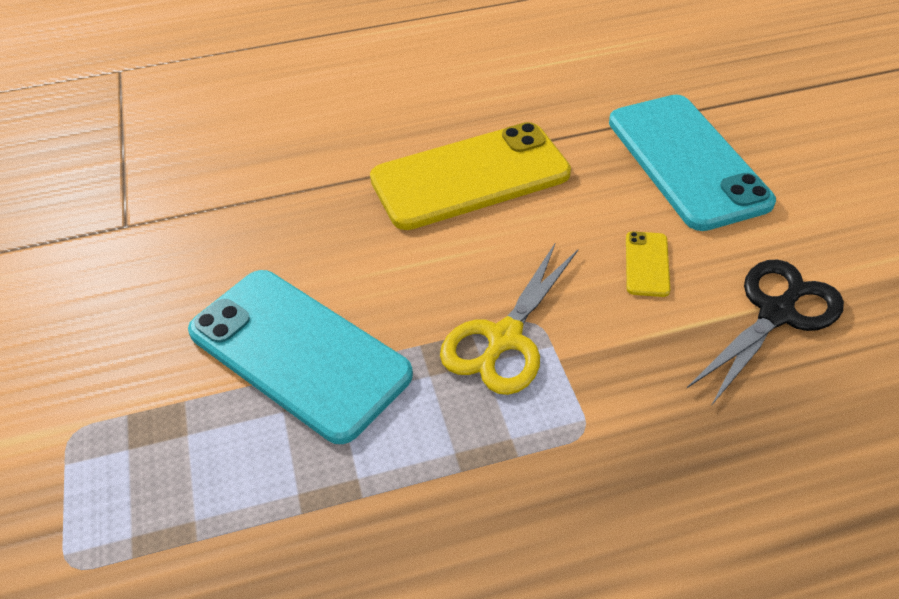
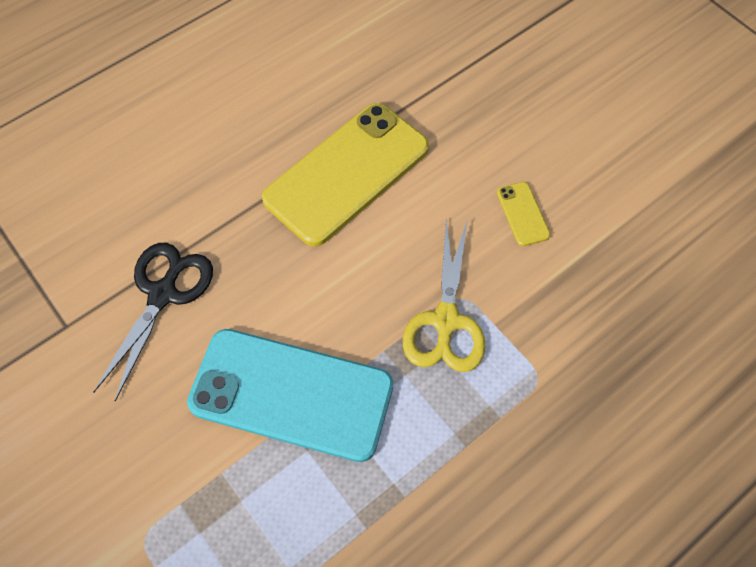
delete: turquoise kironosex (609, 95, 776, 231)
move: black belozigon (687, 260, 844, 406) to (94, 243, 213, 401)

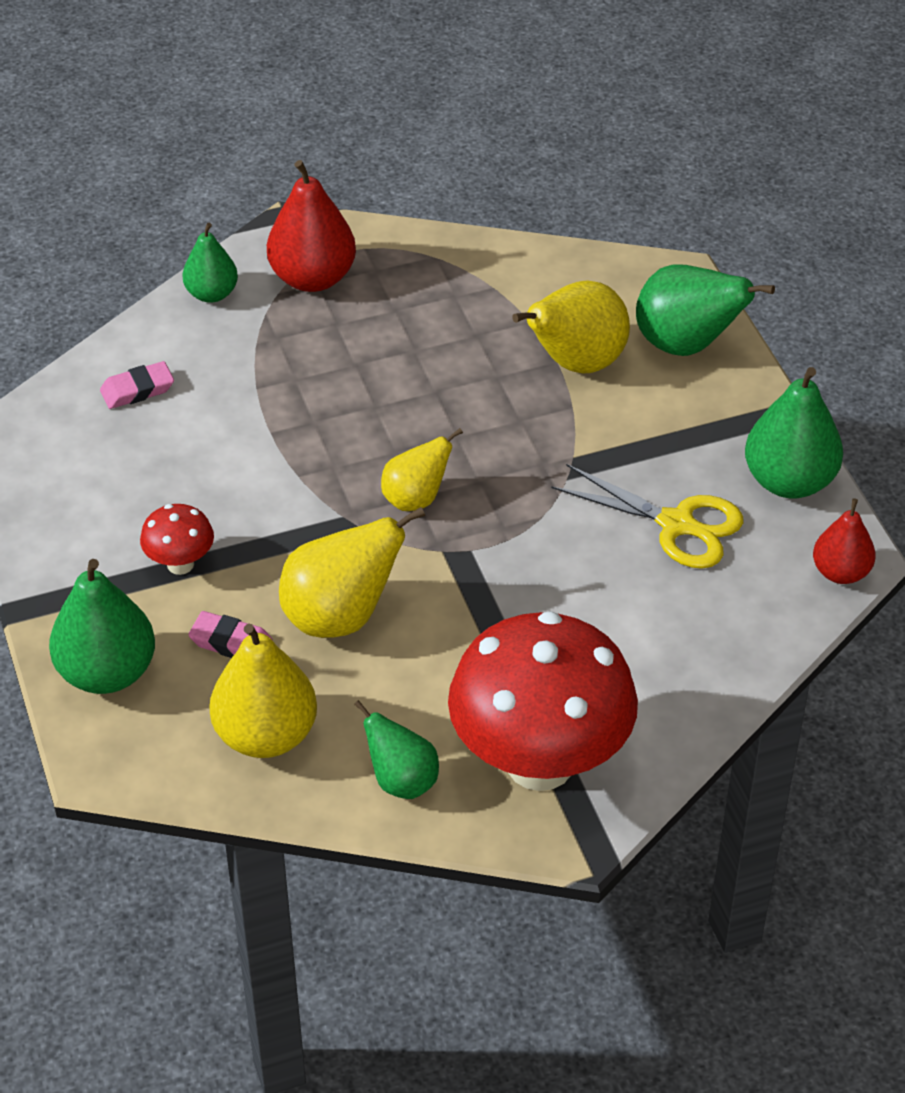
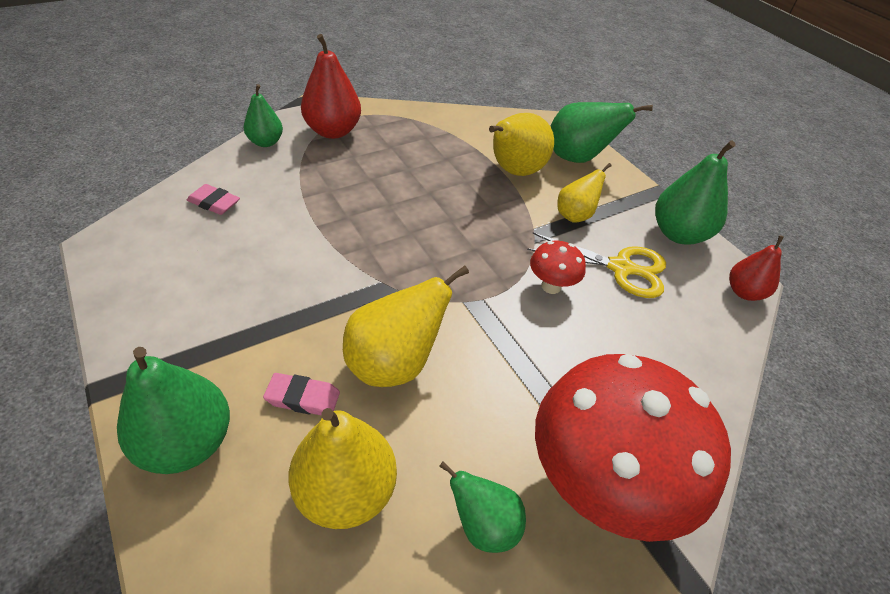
move: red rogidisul (140, 504, 214, 575) to (530, 241, 586, 294); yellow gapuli (381, 428, 463, 511) to (557, 163, 612, 223)
rotate: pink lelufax (100, 361, 174, 409) = (187, 184, 240, 215) 60 degrees clockwise

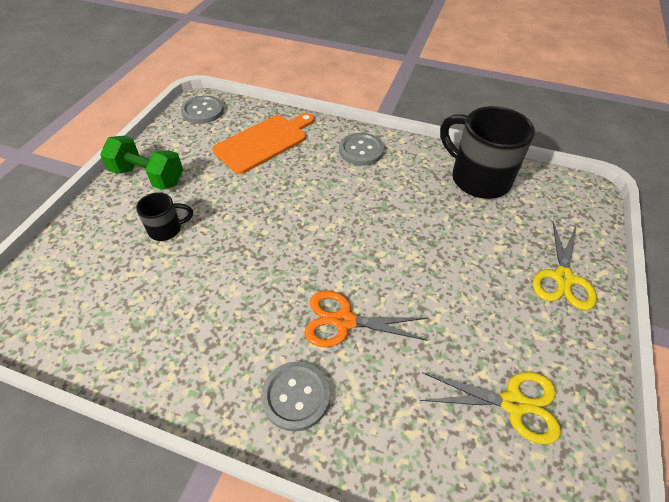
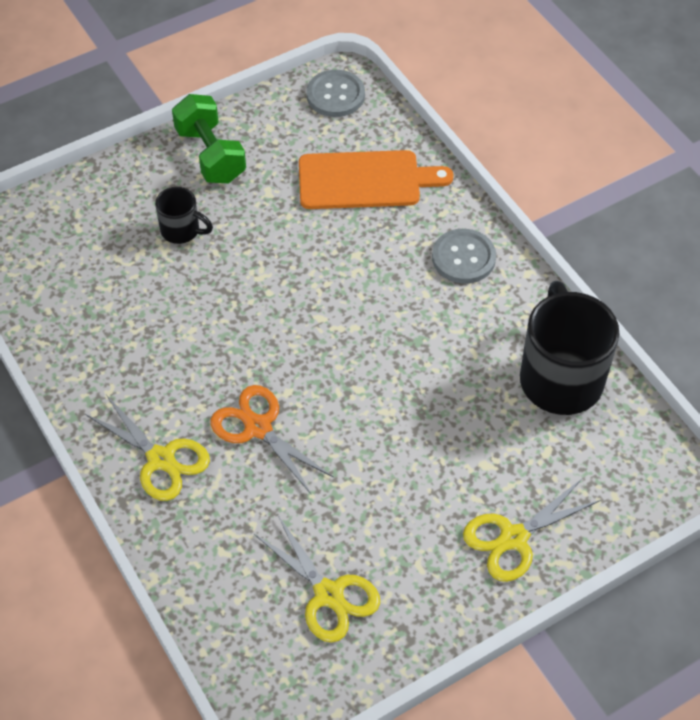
replace: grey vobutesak (261, 362, 330, 432) to yellow belozigon (85, 395, 210, 501)

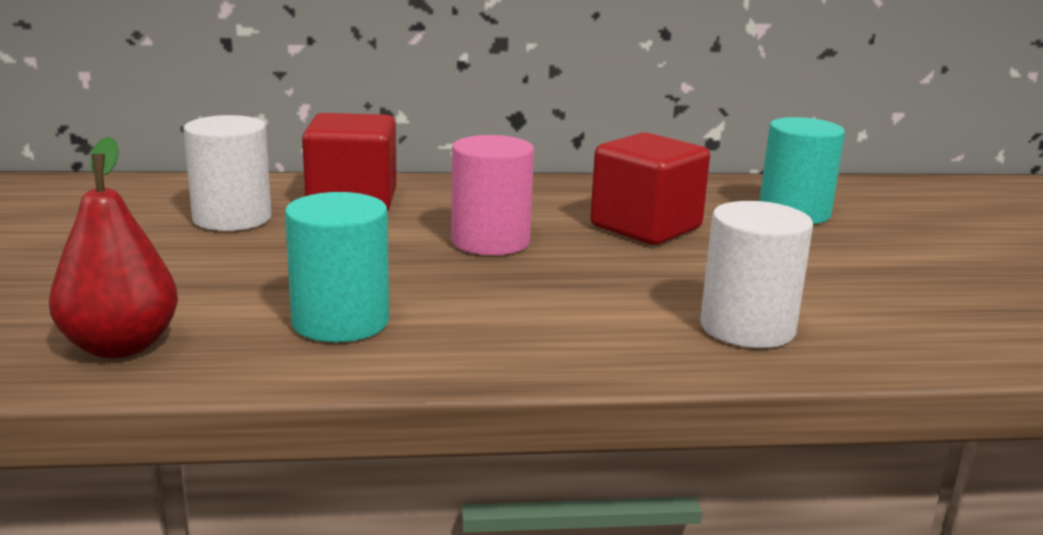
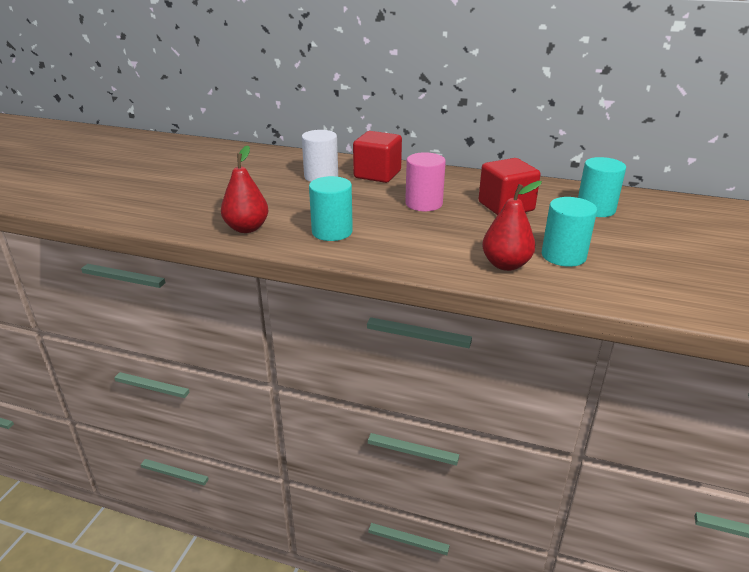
insert: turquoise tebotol (542, 197, 597, 267)
replace: white tebotol (700, 201, 813, 348) to red gapuli (482, 181, 542, 271)

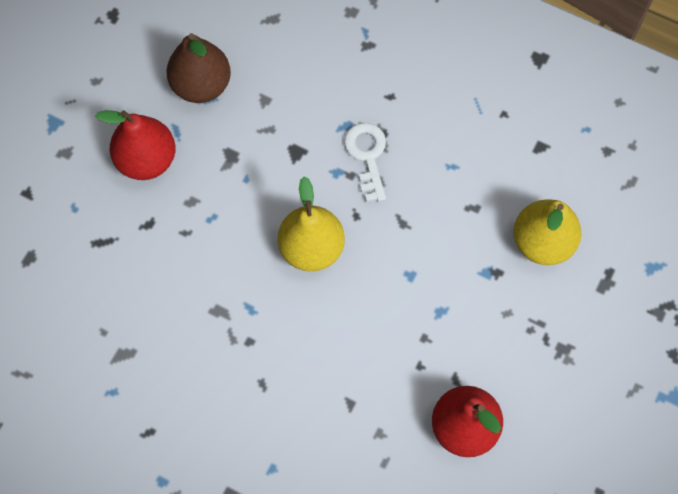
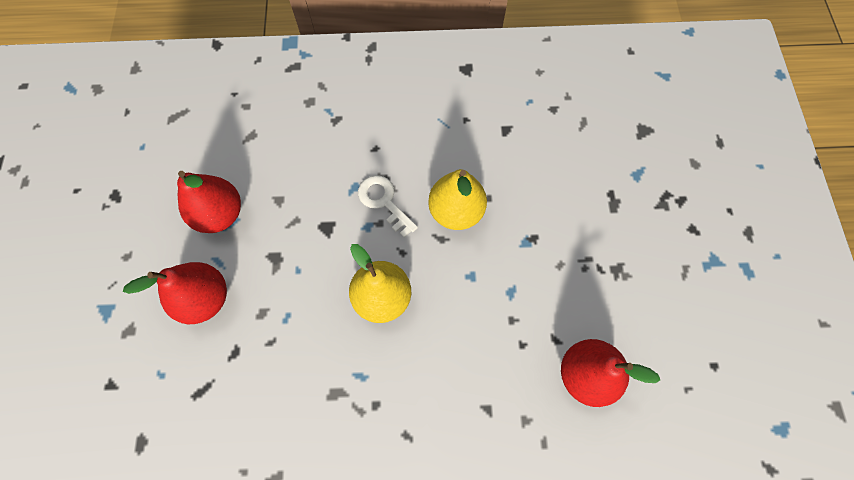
move: yellow gapuli (513, 199, 581, 265) to (428, 169, 487, 230)
recolor: brown gapuli (167, 33, 231, 103) to red gapuli (177, 171, 241, 233)

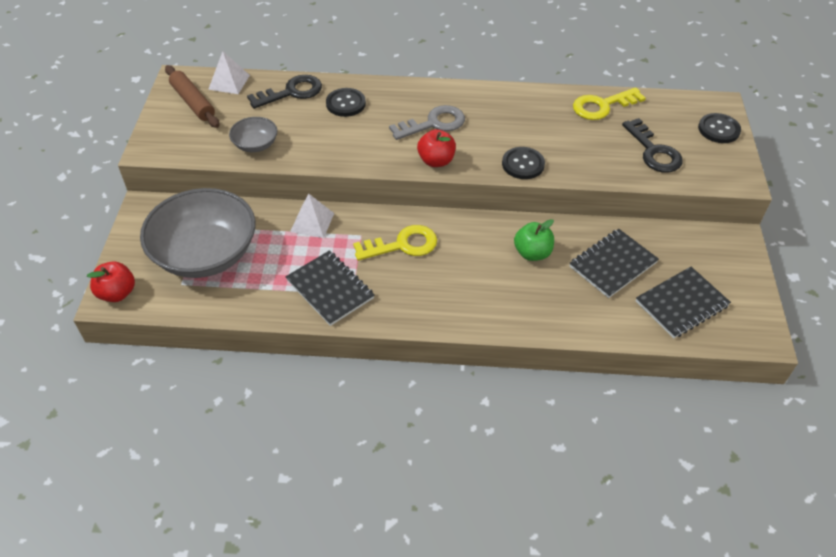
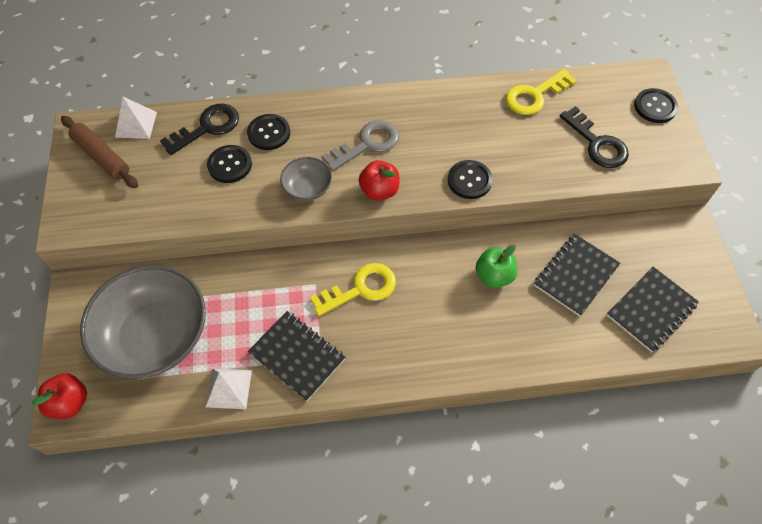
insert: black vobutesak (207, 145, 252, 183)
move: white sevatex (290, 193, 334, 238) to (206, 369, 252, 409); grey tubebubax (229, 117, 278, 152) to (280, 157, 332, 201)

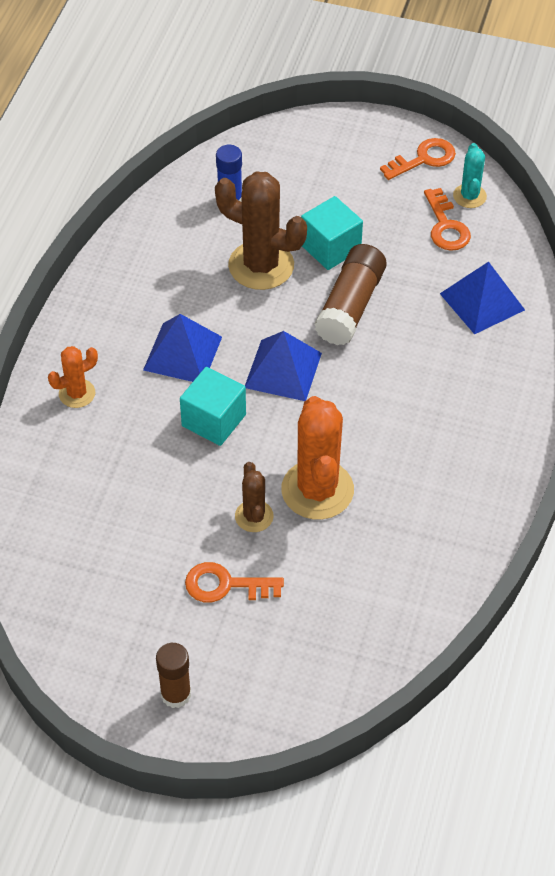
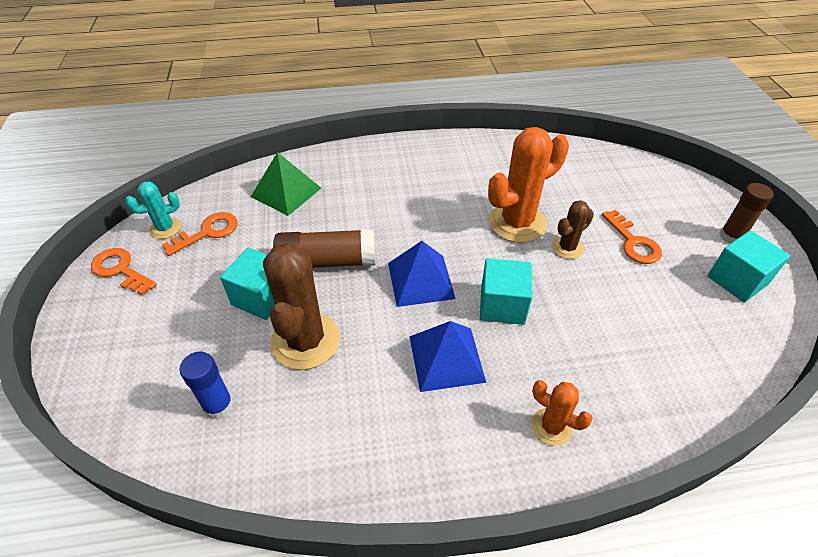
insert: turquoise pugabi (707, 230, 790, 302)
recolor: blue sevatex (440, 262, 525, 334) to green sevatex (251, 152, 321, 216)

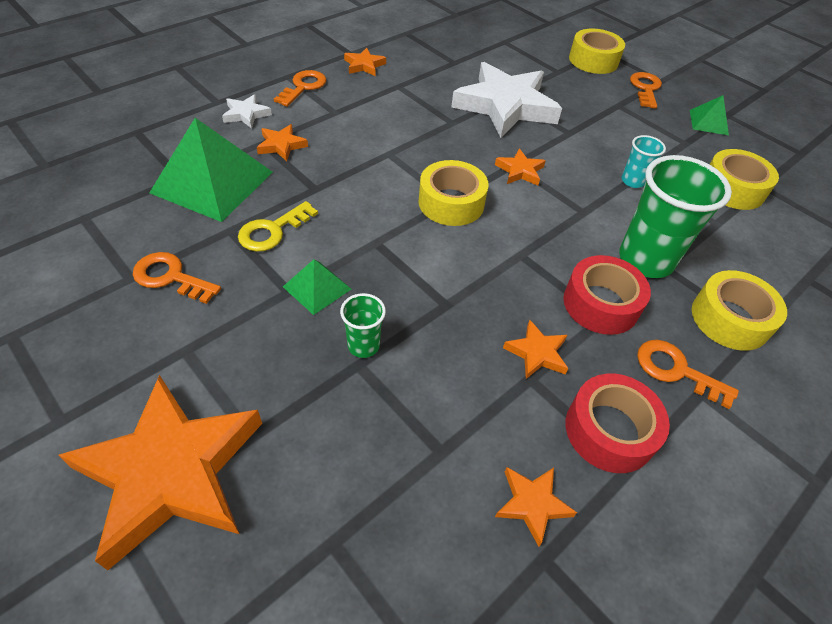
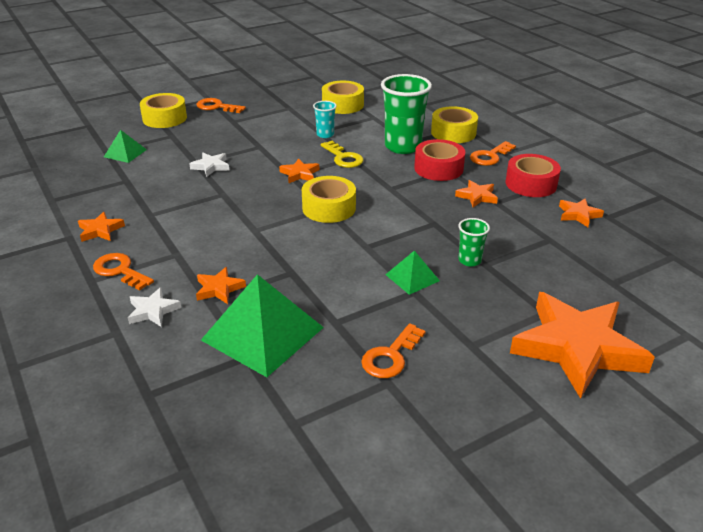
move: green sevatex (690, 95, 729, 135) to (104, 130, 147, 163); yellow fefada (238, 201, 318, 252) to (321, 141, 363, 168)
resize: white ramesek (451, 62, 562, 138) = (189, 153, 230, 177) x0.42

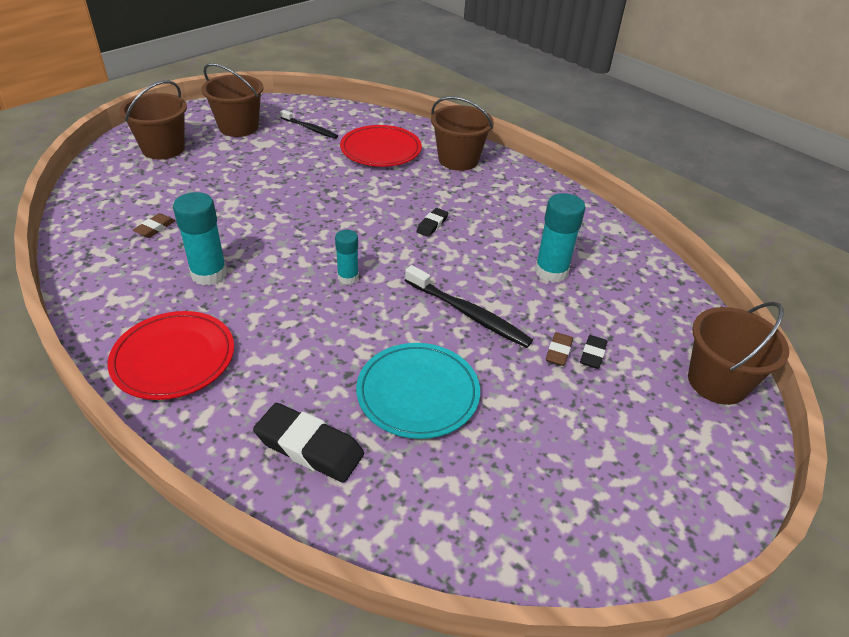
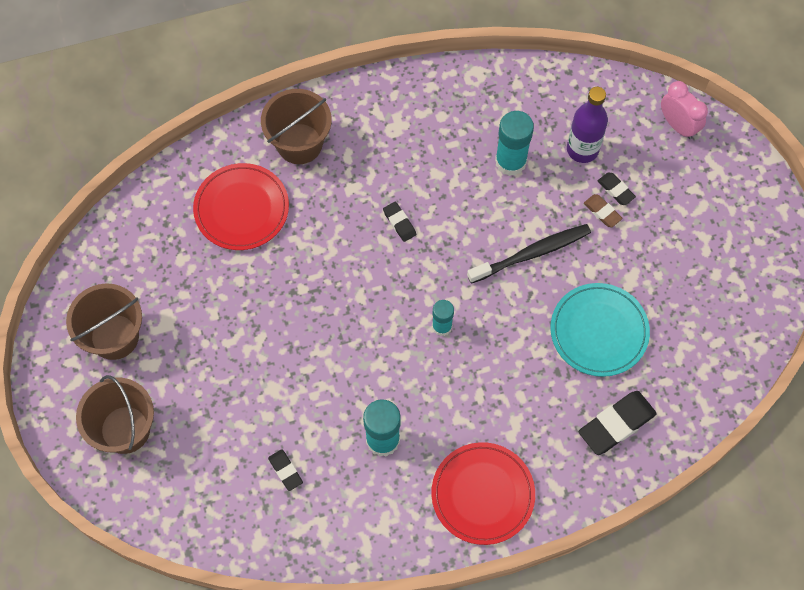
delete: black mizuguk (280, 110, 338, 139)
insert: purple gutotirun (567, 87, 608, 163)
replace: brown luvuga (688, 302, 789, 405) to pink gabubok (661, 81, 708, 139)
recolor: brown lelufax (133, 213, 175, 238) to black lelufax (268, 449, 303, 491)

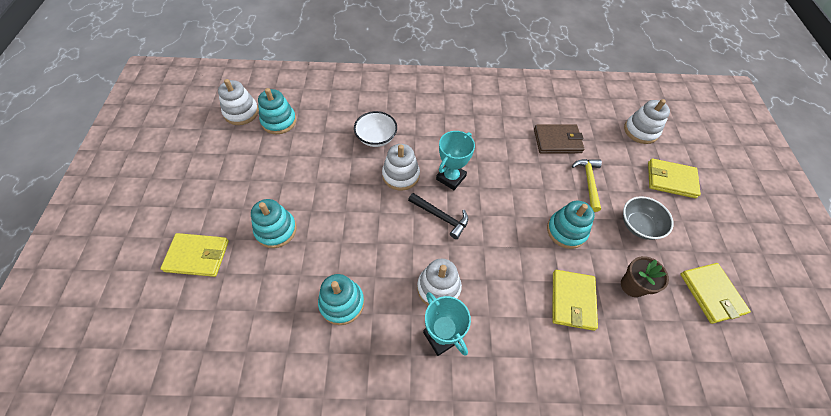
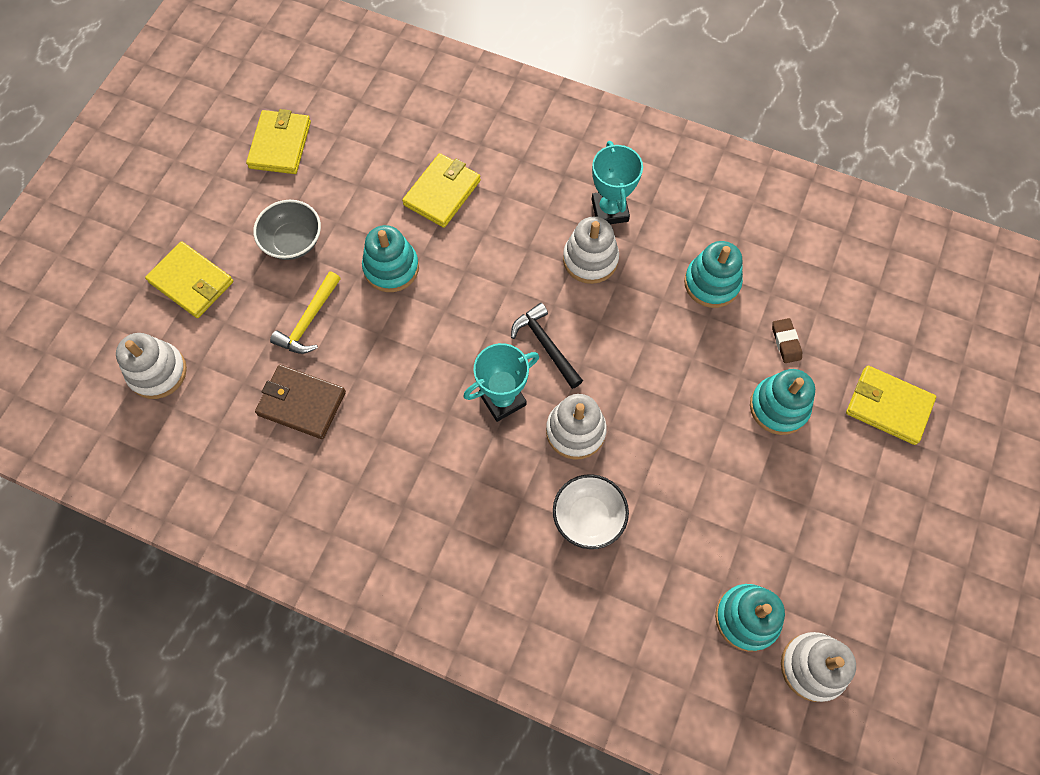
delete: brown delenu (621, 256, 669, 297)
insert: brown lelufax (772, 318, 802, 363)

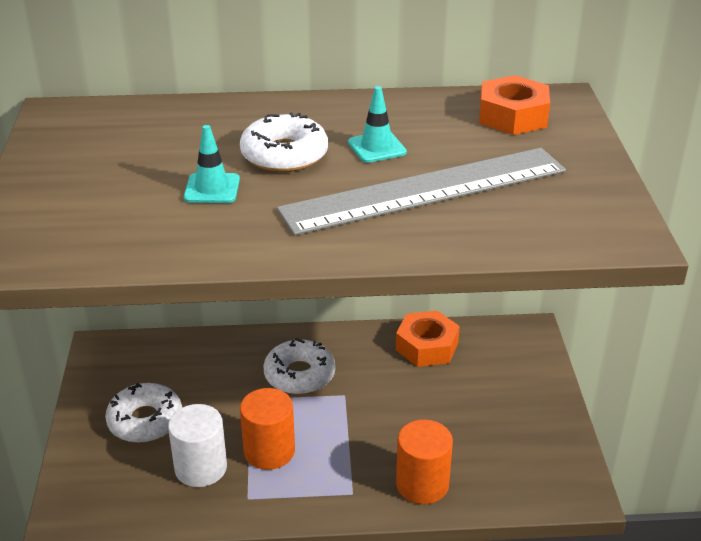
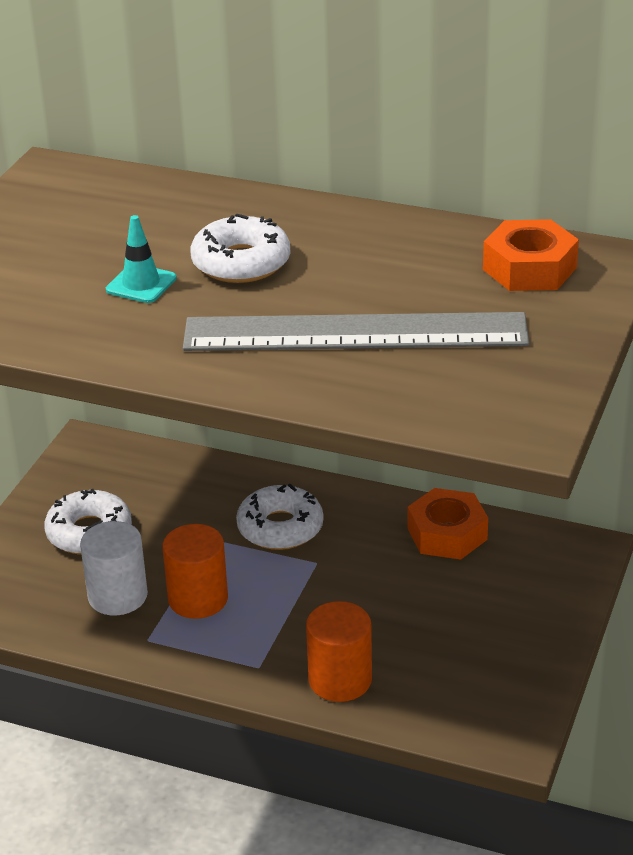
delete: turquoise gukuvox (348, 86, 407, 163)

